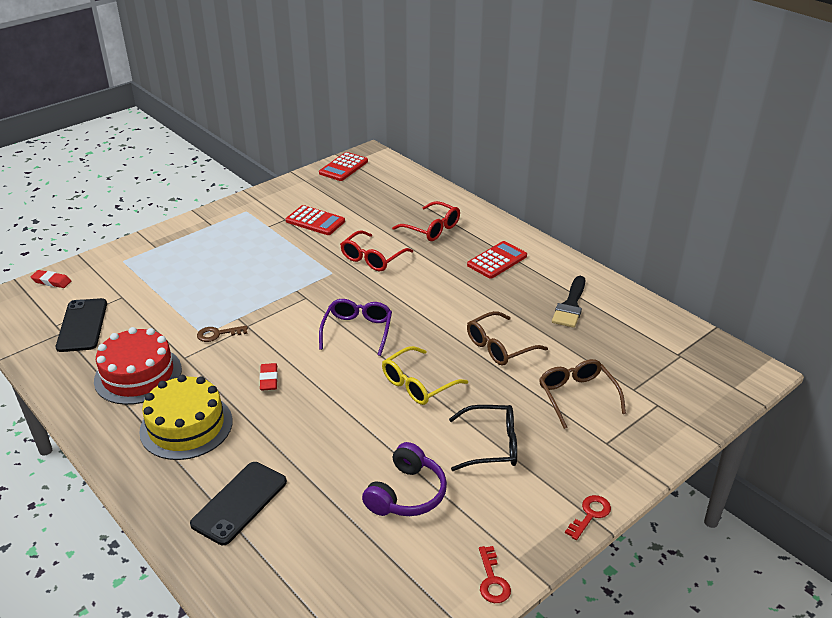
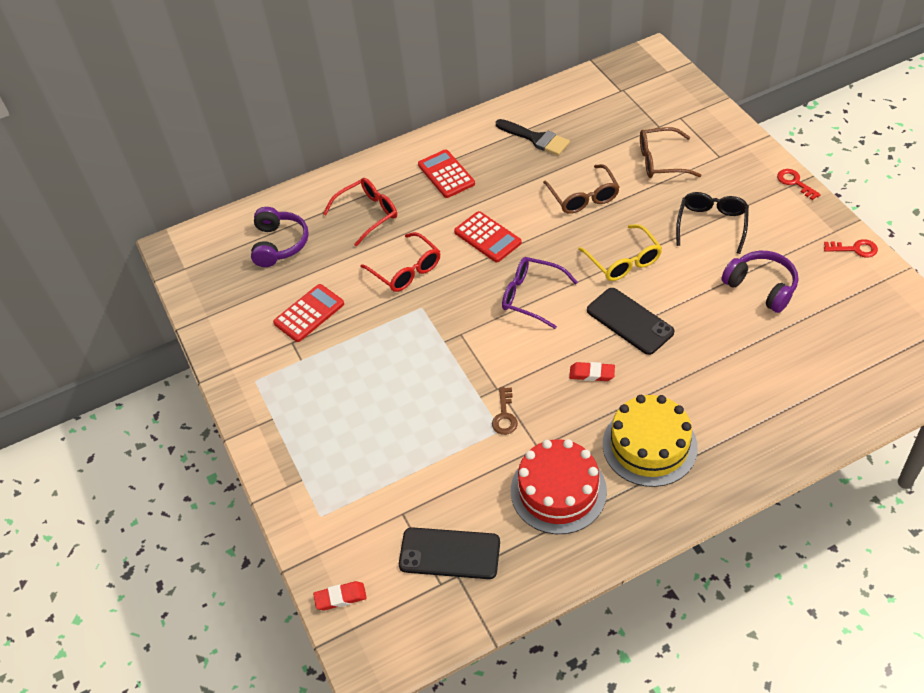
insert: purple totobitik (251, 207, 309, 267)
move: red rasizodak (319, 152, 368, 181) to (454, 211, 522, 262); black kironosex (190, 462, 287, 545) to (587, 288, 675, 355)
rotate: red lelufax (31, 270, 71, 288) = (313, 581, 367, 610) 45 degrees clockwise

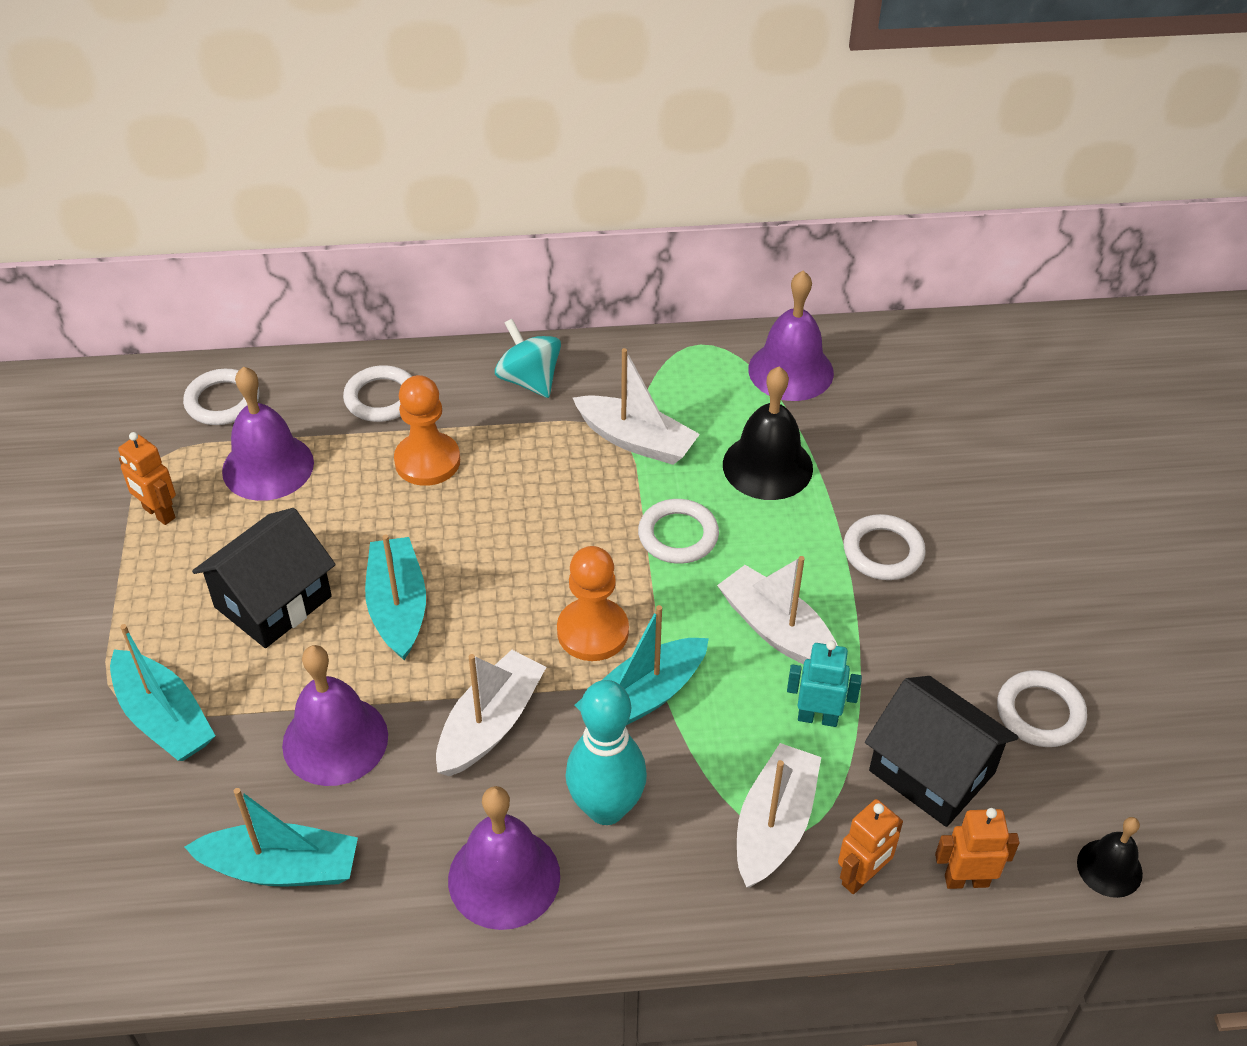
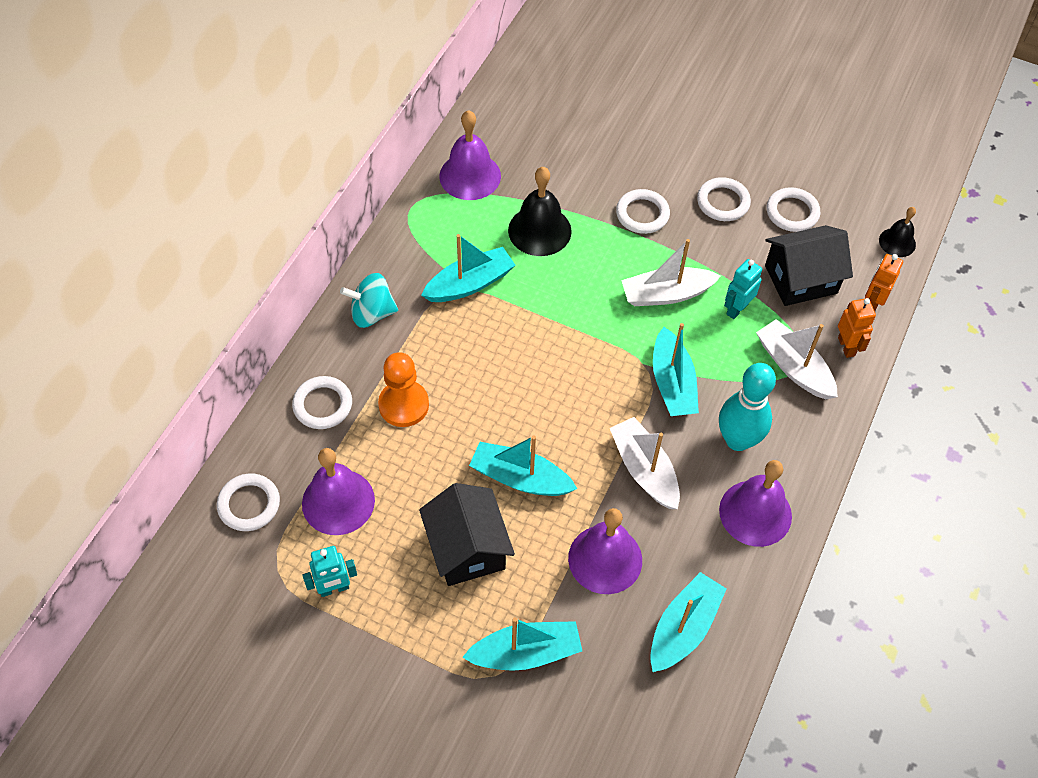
delete: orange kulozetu (557, 546, 629, 661)
move: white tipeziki (638, 499, 719, 564) to (697, 177, 751, 221)
recolor: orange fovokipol (118, 432, 176, 525) to turquoise fovokipol (303, 546, 357, 597); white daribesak (573, 348, 700, 465) to turquoise daribesak (421, 234, 515, 302)

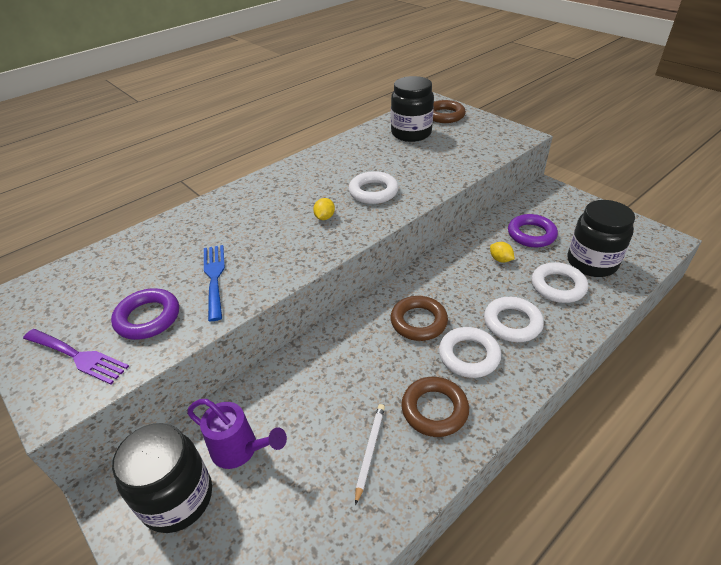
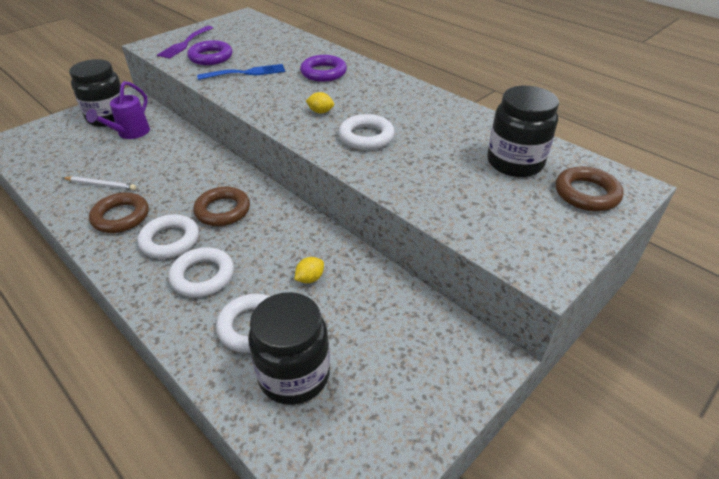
move: purple tipeziki (508, 214, 558, 247) to (300, 55, 347, 82)

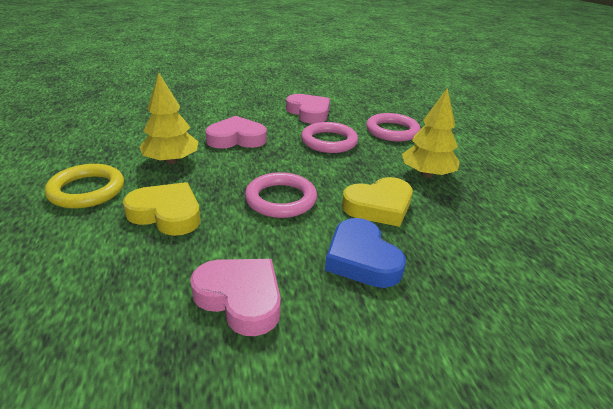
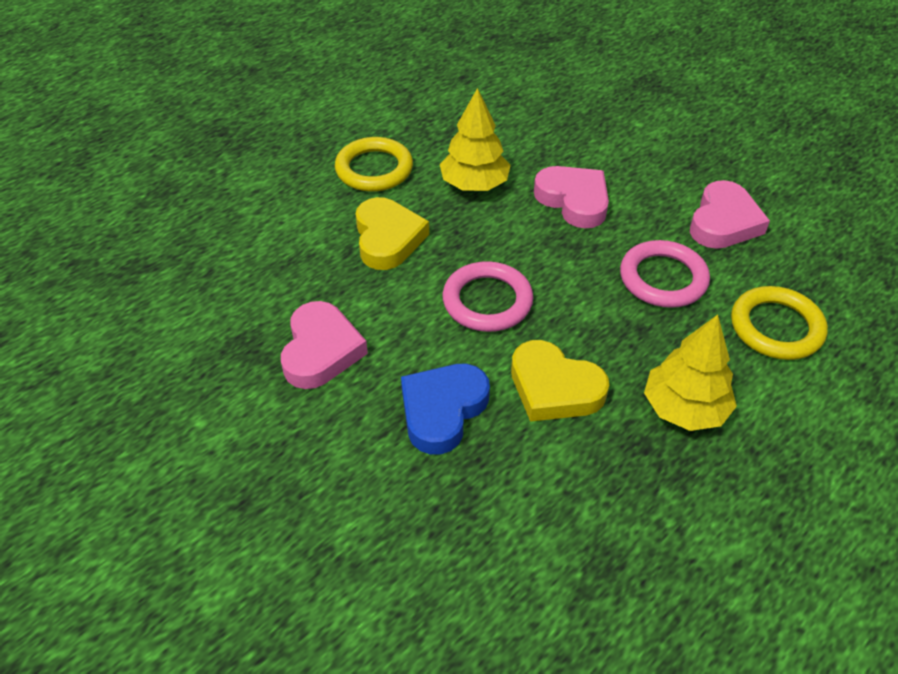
recolor: pink tipeziki (366, 113, 421, 142) to yellow tipeziki (731, 286, 828, 360)

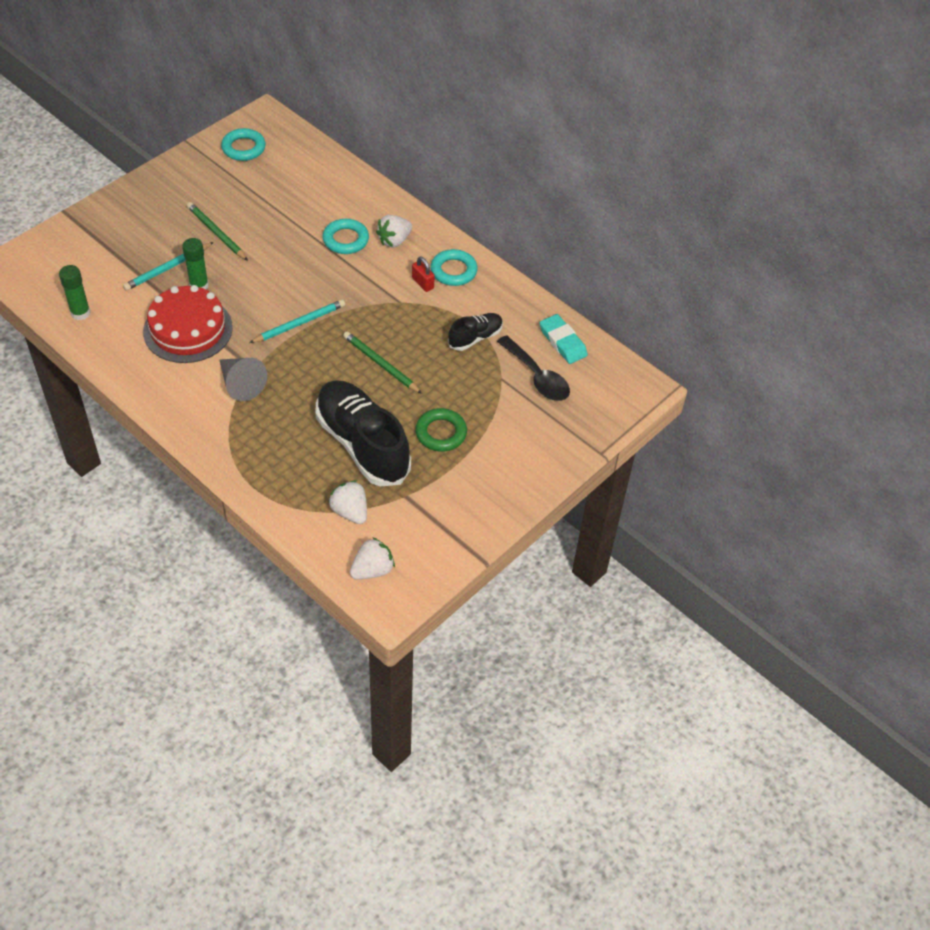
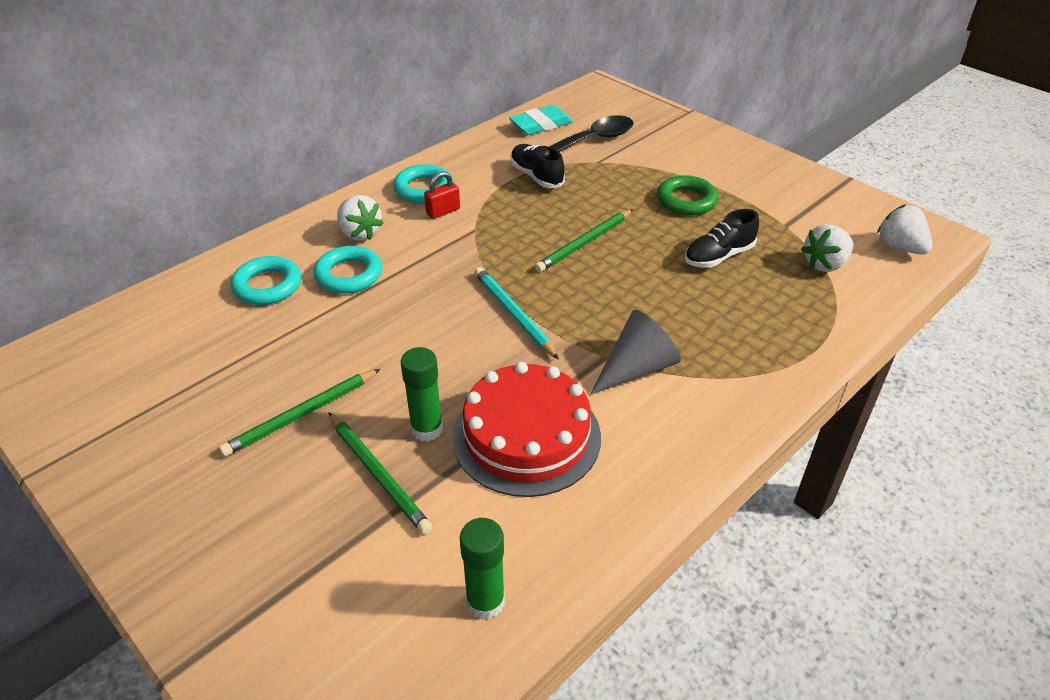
move: turquoise tipeziki (221, 128, 266, 161) to (231, 256, 301, 305)
recolor: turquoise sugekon (123, 242, 214, 291) to green sugekon (329, 413, 433, 535)
resize: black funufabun (315, 380, 411, 486) = (685, 209, 759, 268) x0.49

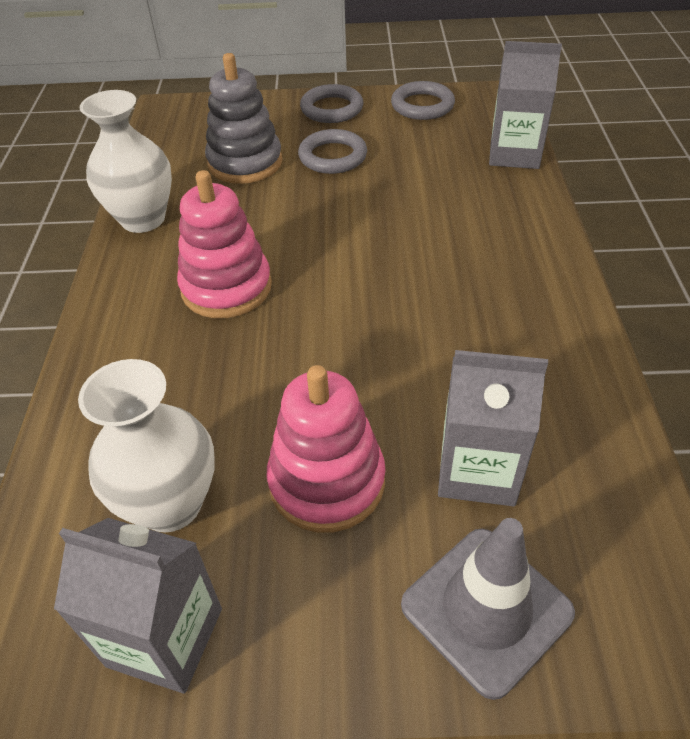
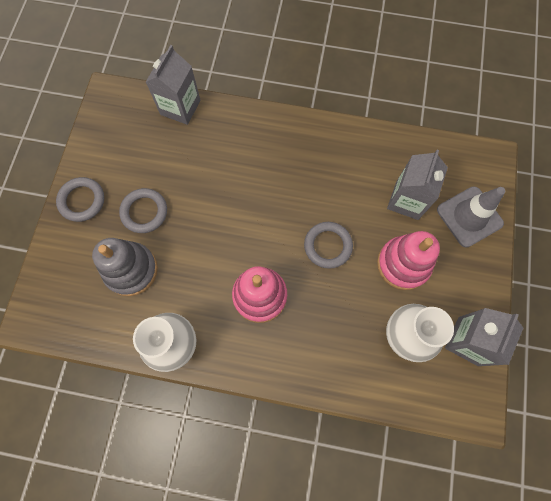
move: grey tipeziki (391, 81, 455, 120) to (304, 222, 353, 269)

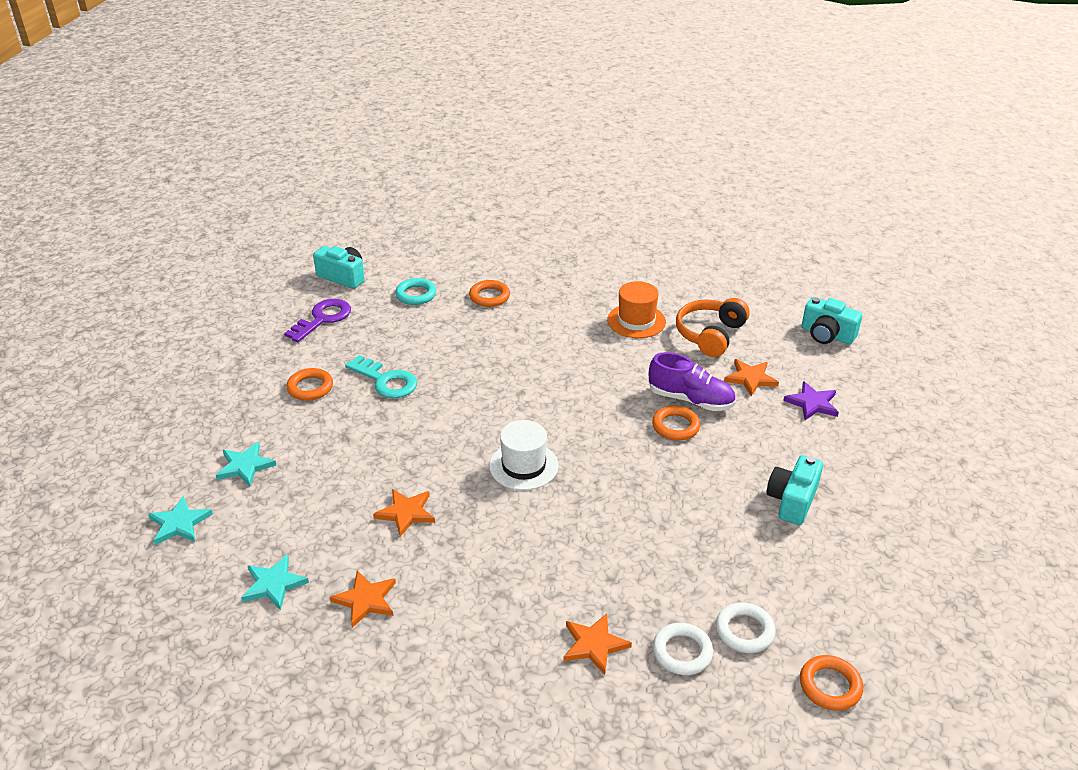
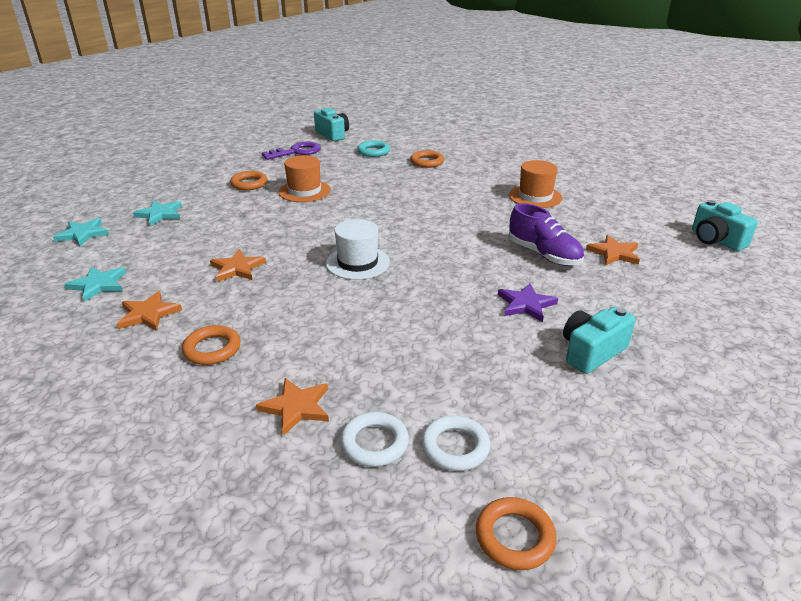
delete: orange totobitik (676, 298, 750, 357)
move: orange tipeziki (652, 406, 701, 441) to (182, 325, 241, 365); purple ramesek (783, 381, 839, 420) to (498, 283, 558, 322)
replace: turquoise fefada (345, 355, 417, 398) to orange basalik (279, 155, 331, 202)

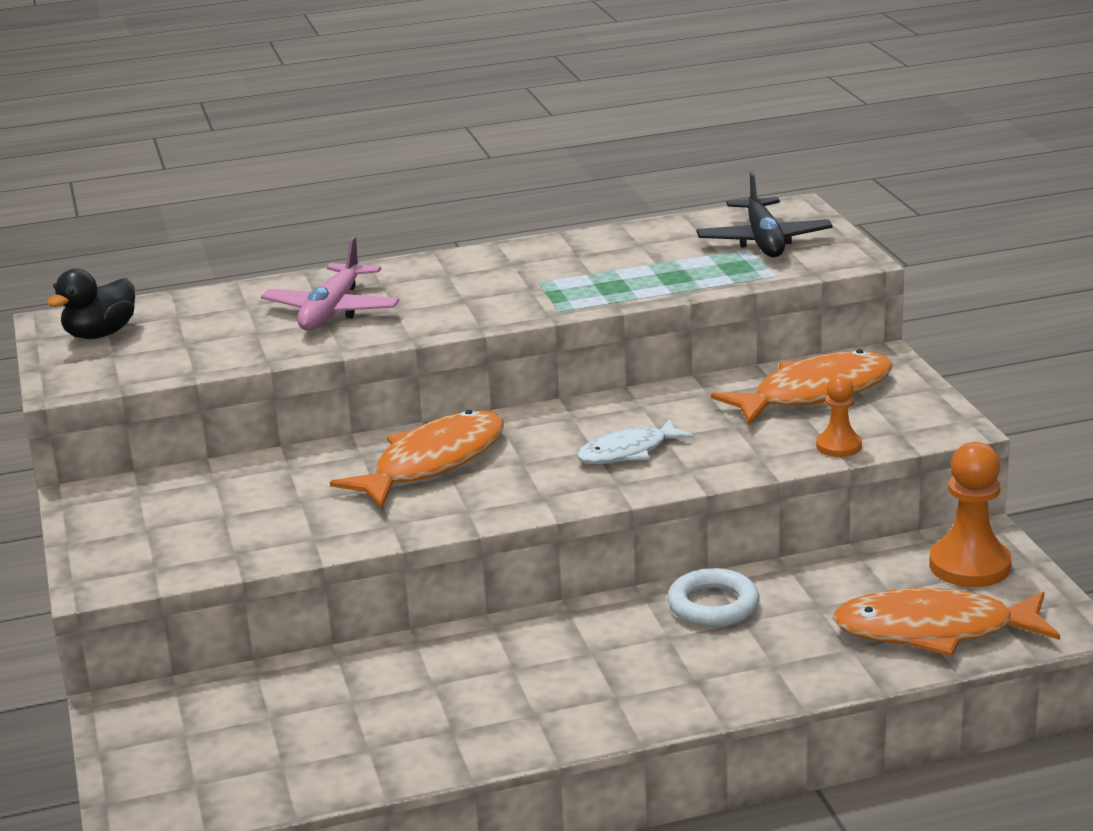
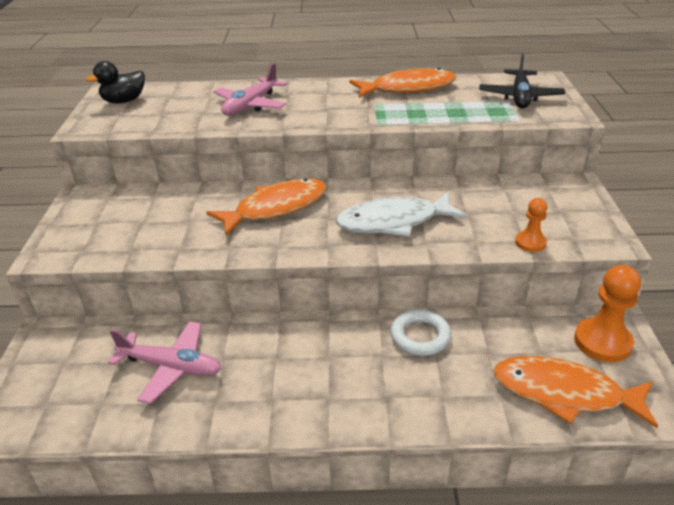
insert: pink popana (108, 321, 222, 404)
move: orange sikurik (711, 349, 893, 425) to (350, 68, 456, 98)
resize: white sikurik (577, 419, 694, 464) = (336, 192, 466, 236) x1.65

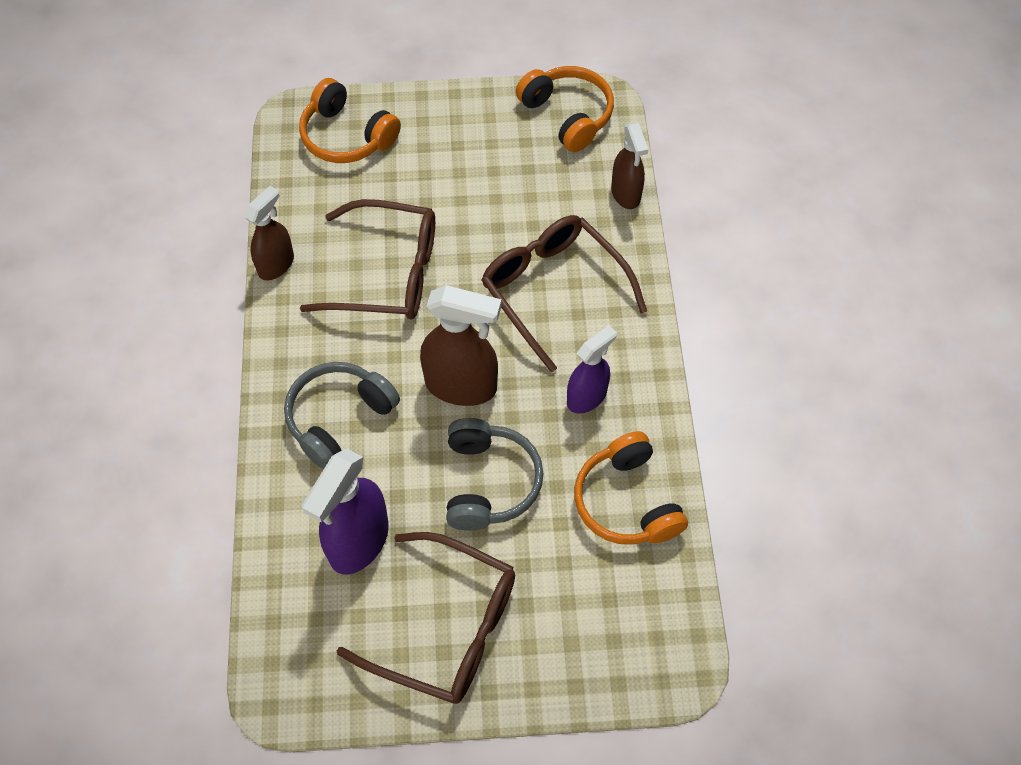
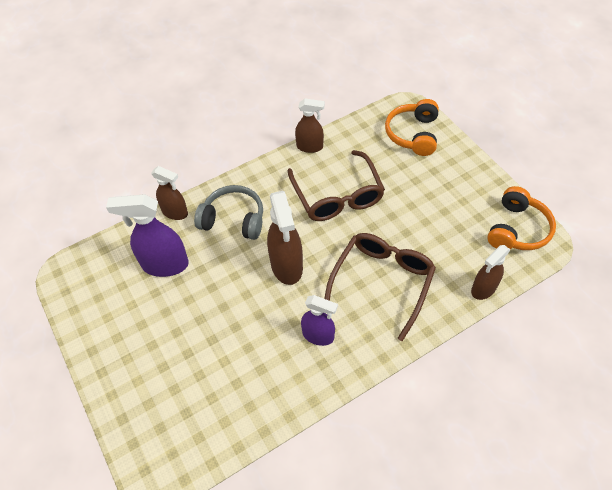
delete: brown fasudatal (337, 532, 515, 704); grey totobitik (446, 418, 544, 531); orange totobitik (574, 431, 688, 545)
insert: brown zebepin (151, 166, 188, 220)

